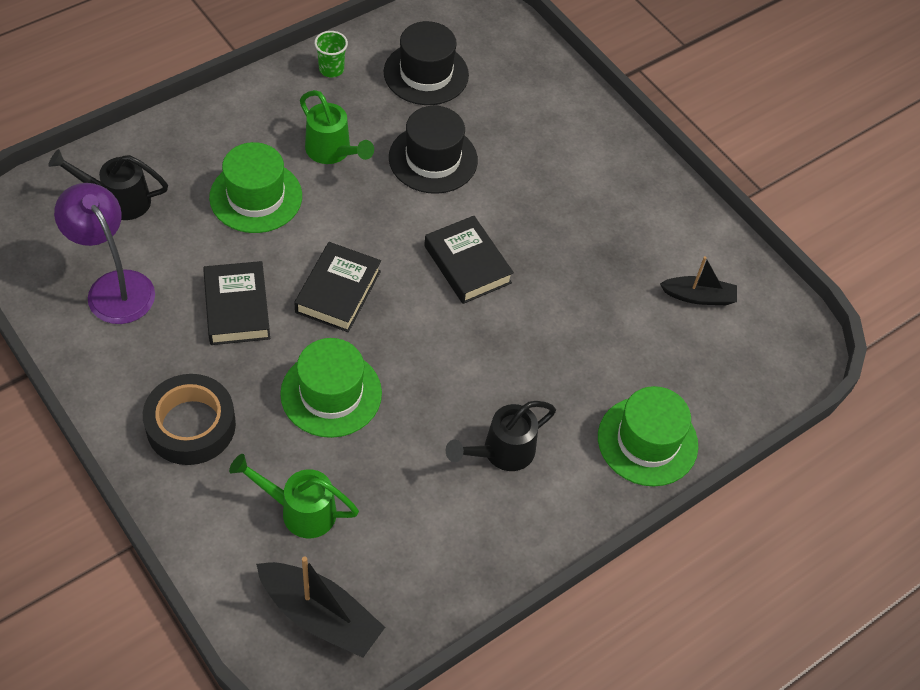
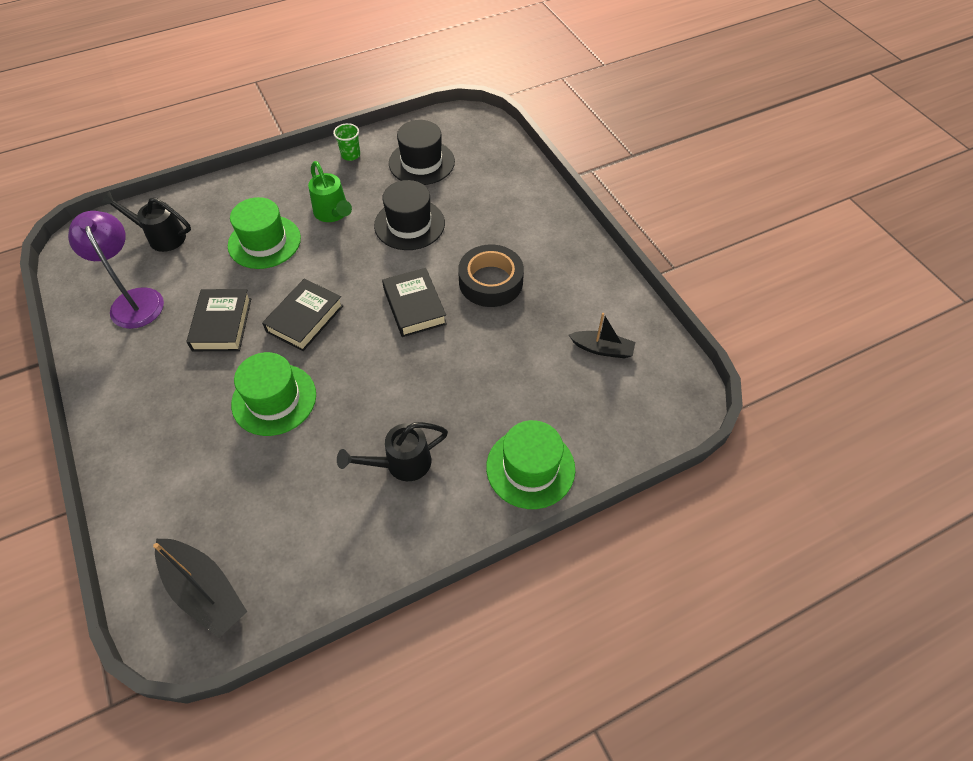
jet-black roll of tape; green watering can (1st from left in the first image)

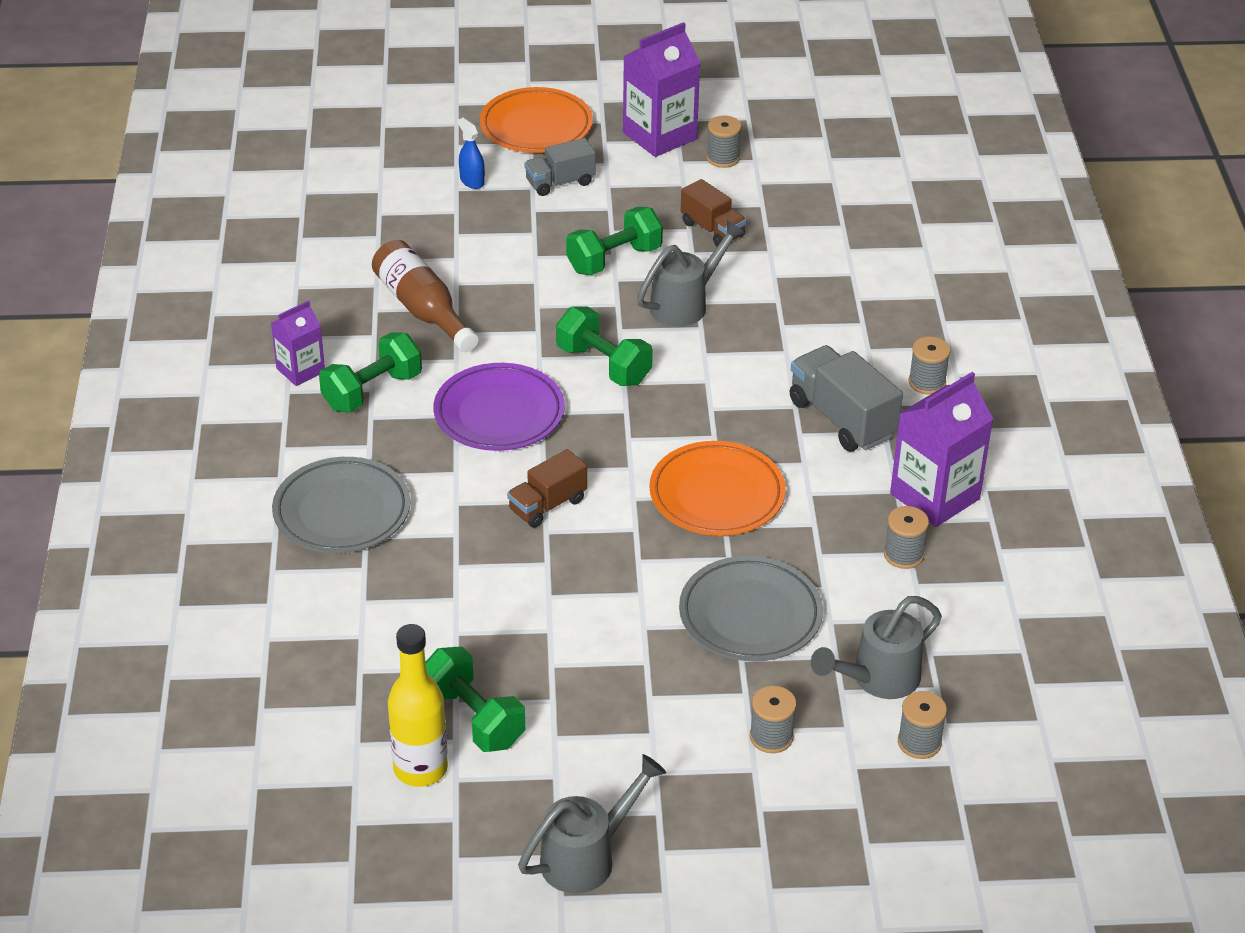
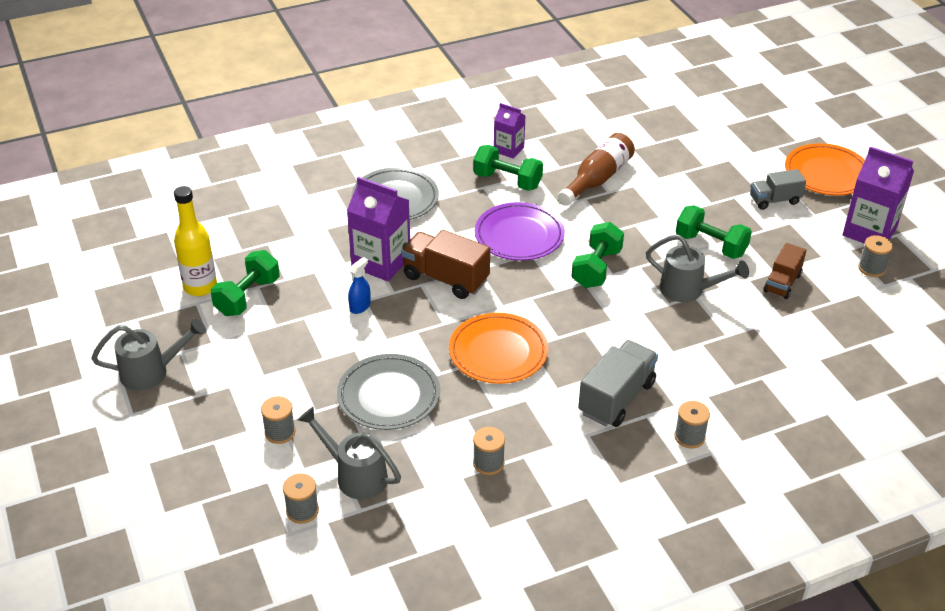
ash-grey watering can (1st from left); royal purple milk carton (1st from left); royal blue spray bottle; dark brown truck (1st from left); ash-grey truck (2nd from left)

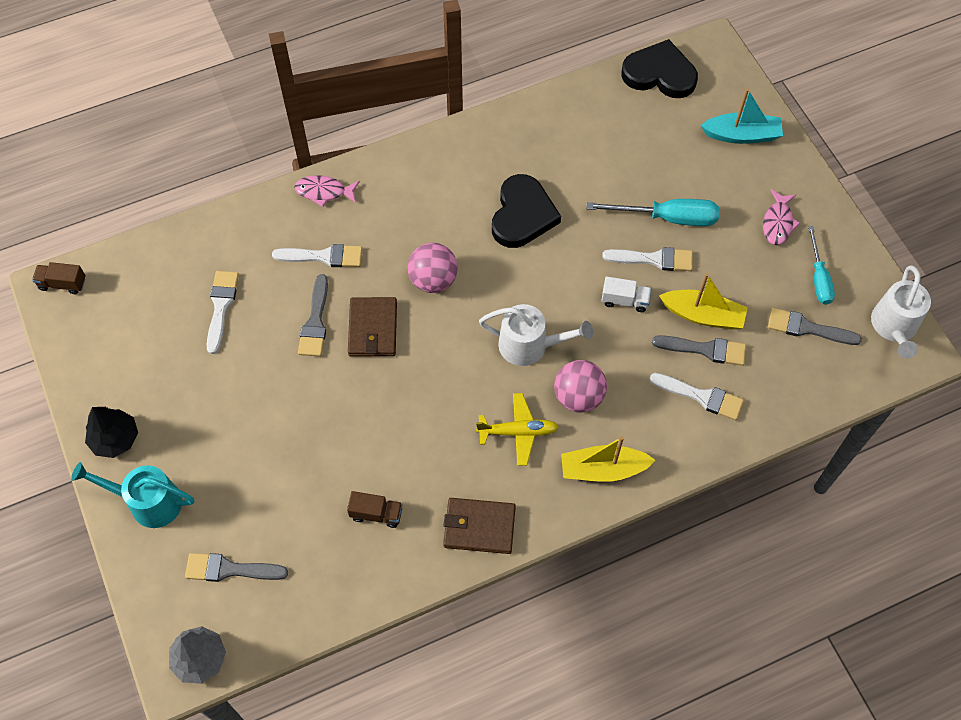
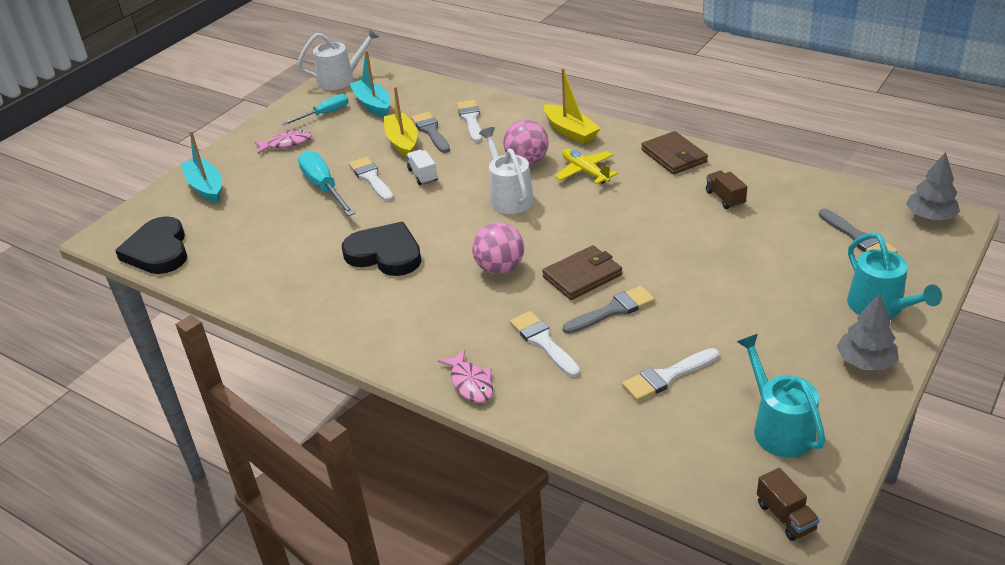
jet-black love heart (2nd from left); aqua sailboat (2nd from left); aqua watering can (1st from left); ash-grey tree (1st from left)

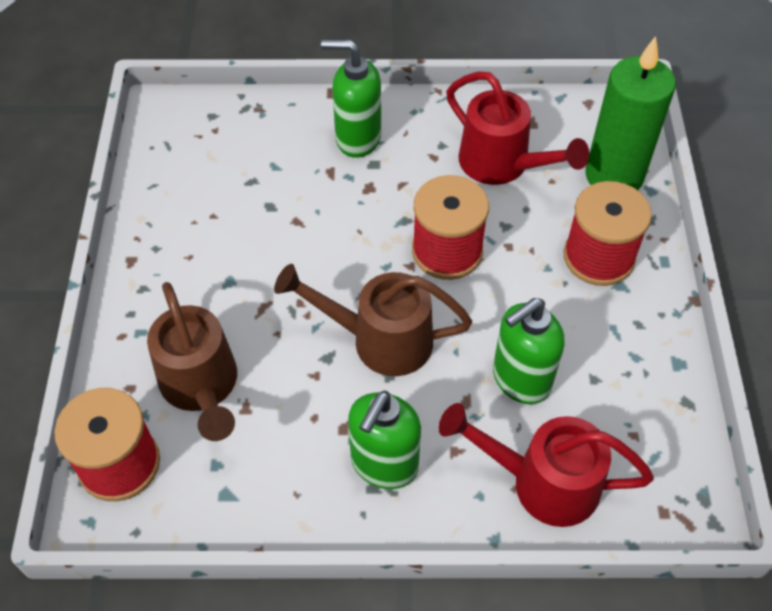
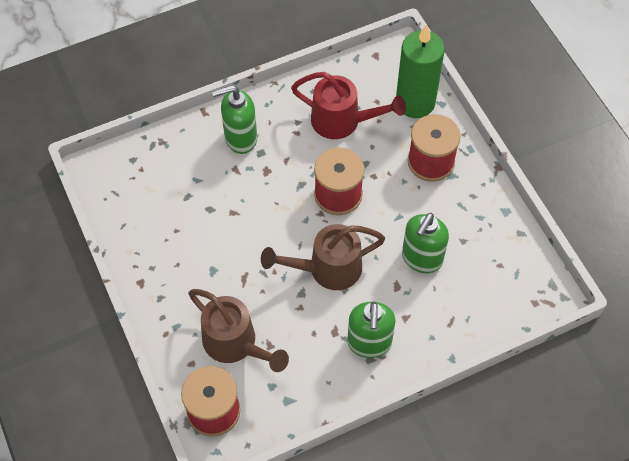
scarlet watering can (2nd from left in the first image)

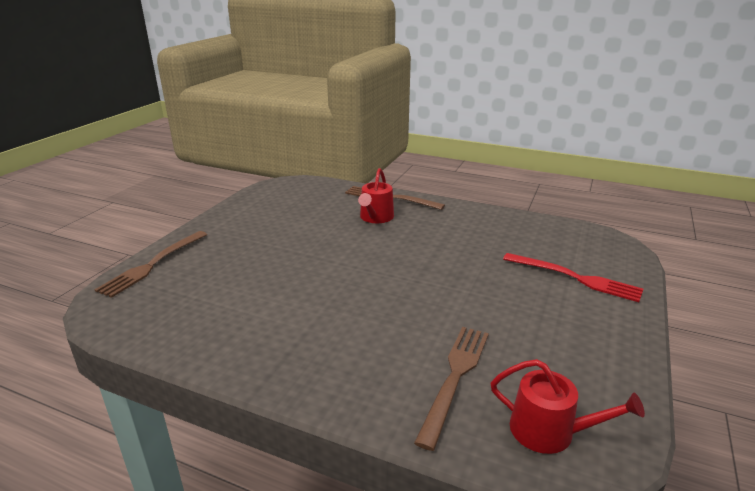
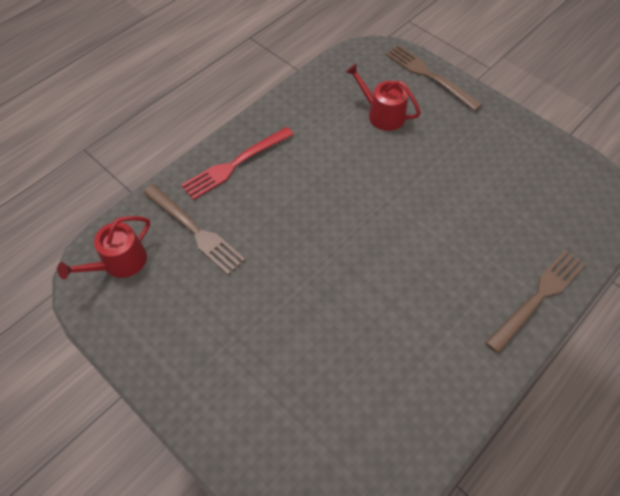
scarlet table fork; scarlet watering can (2nd from left)

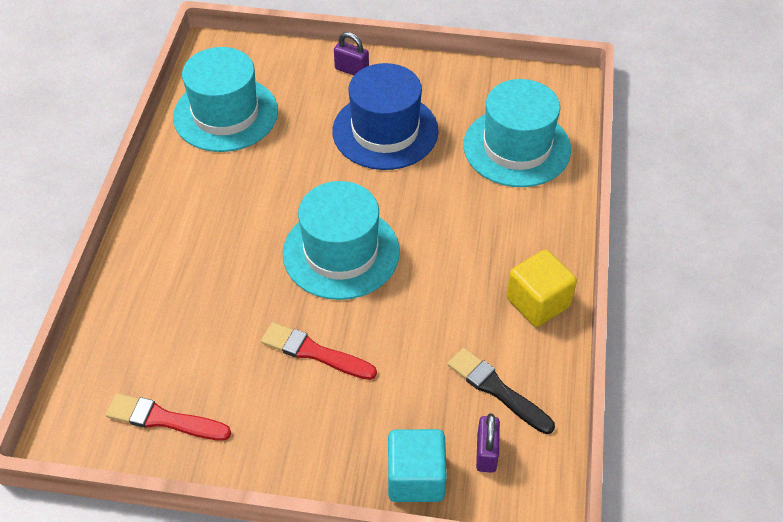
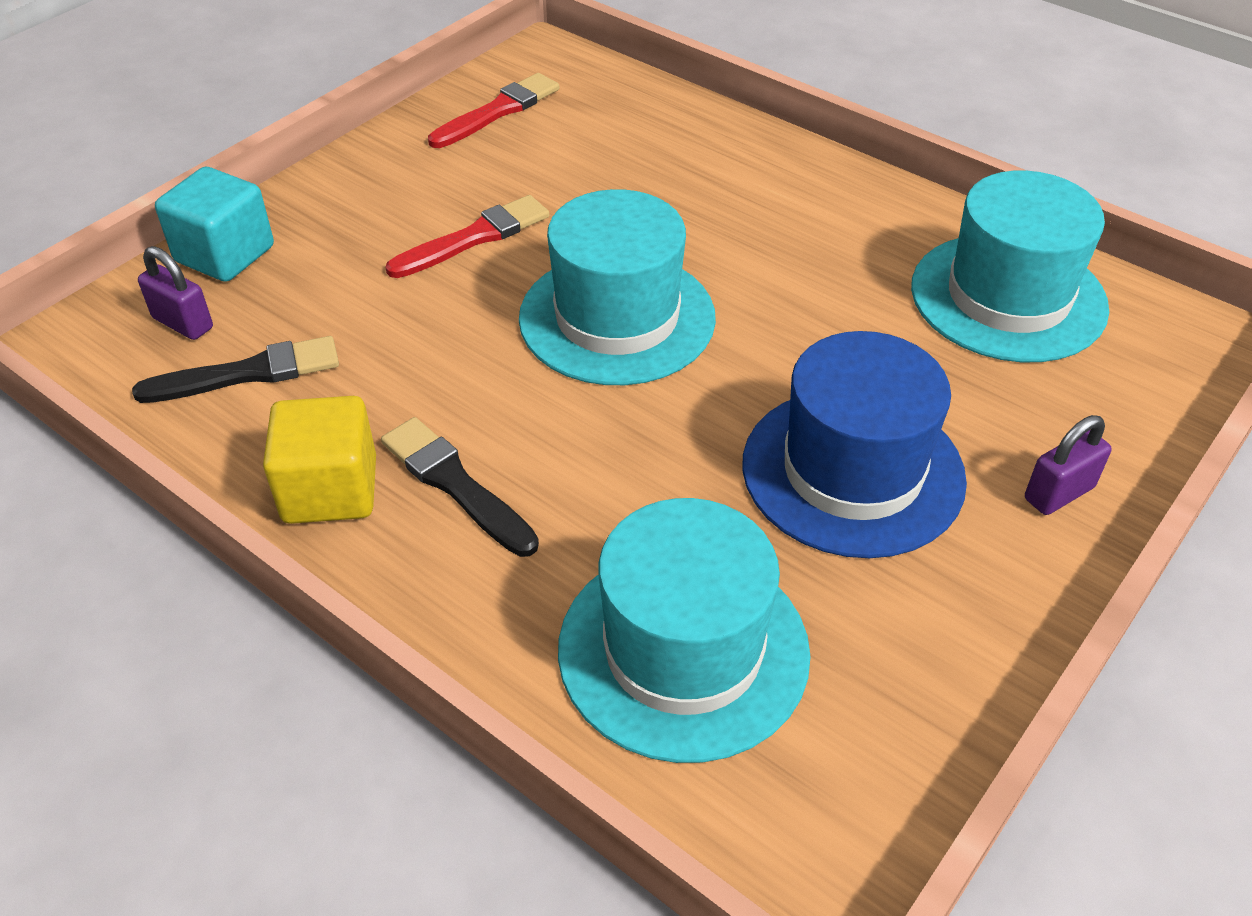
jet-black paint brush (2nd from left)

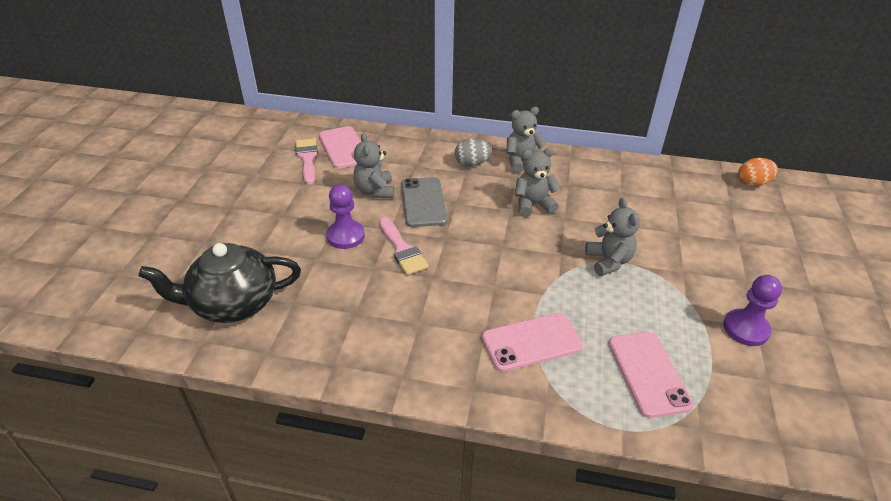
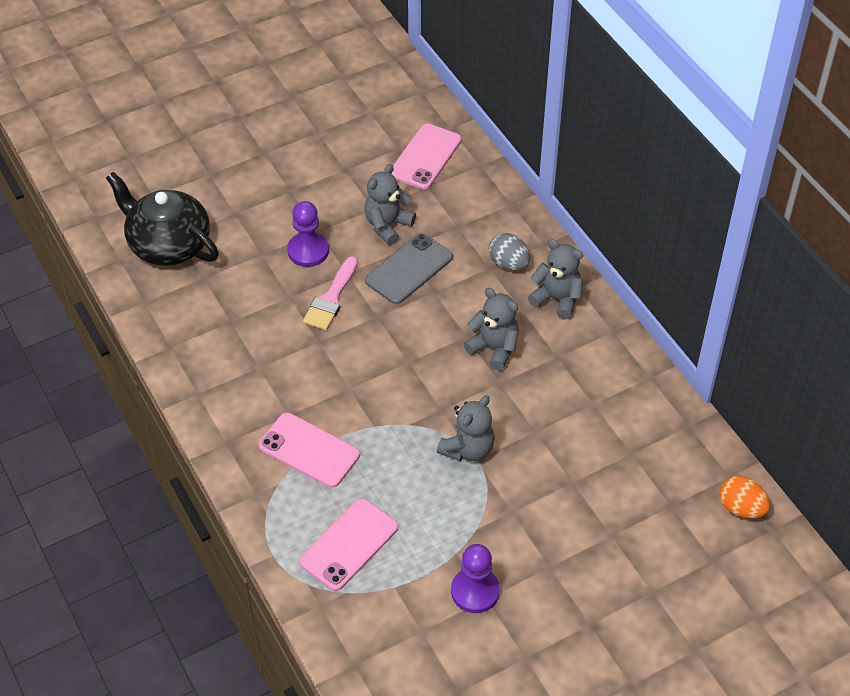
pink paint brush (1st from left in the first image)

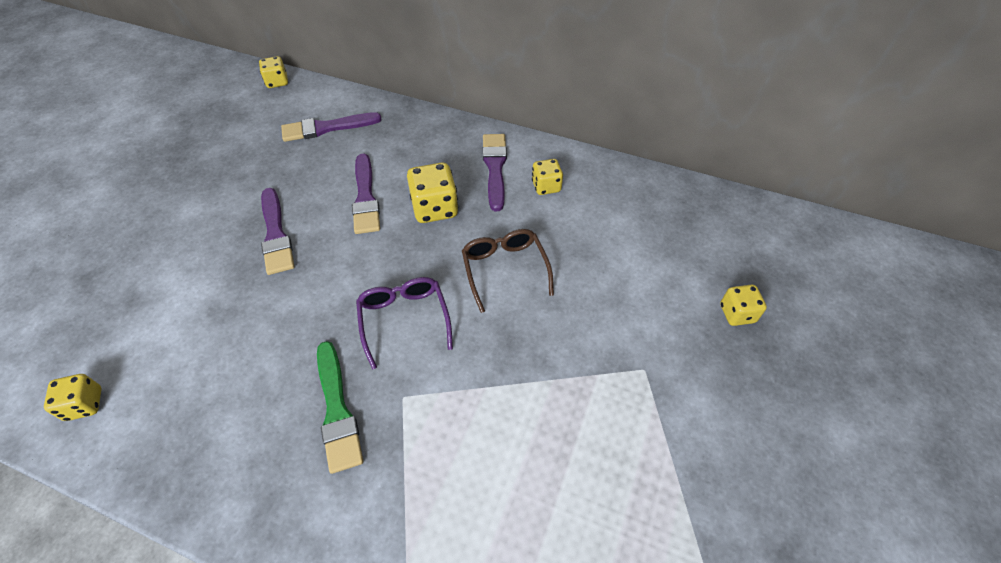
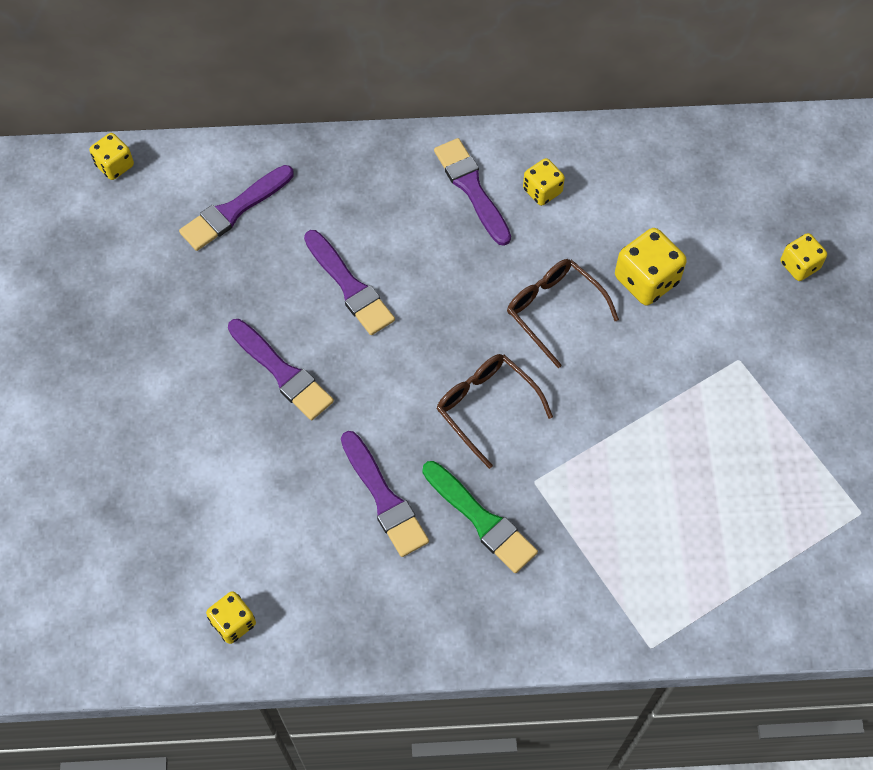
royal purple paint brush (4th from left); dark brown eyeglasses (1st from left); bright yellow game die (4th from left)

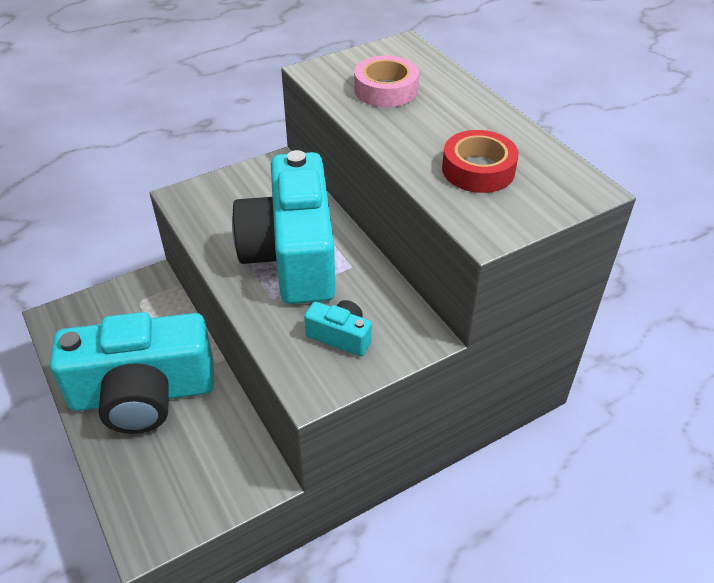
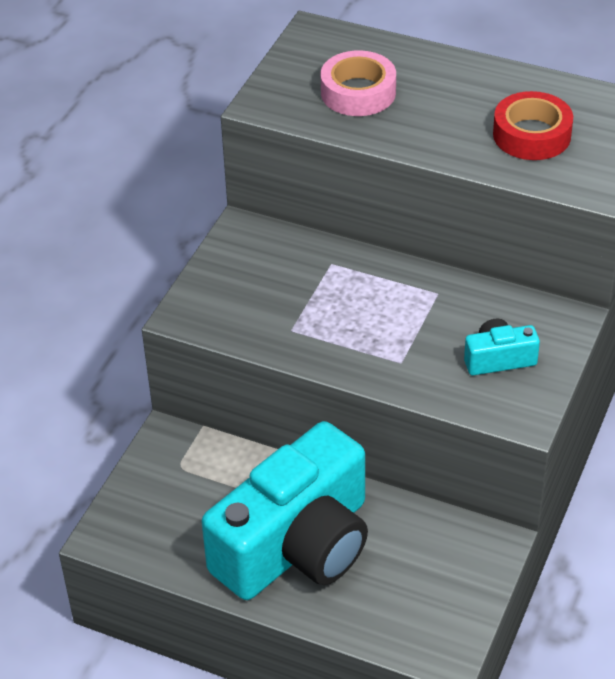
aqua compact camera (2nd from left in the first image)

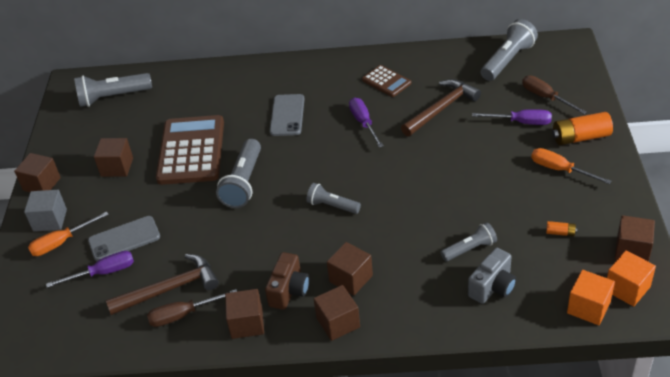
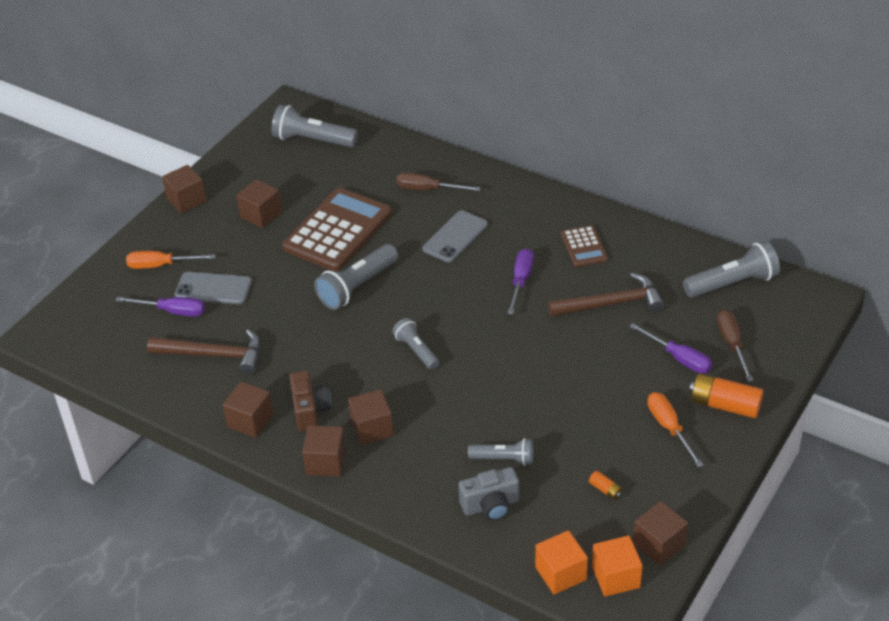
dark brown compact camera; dark brown flat screwdriver (1st from left); ash-grey block

